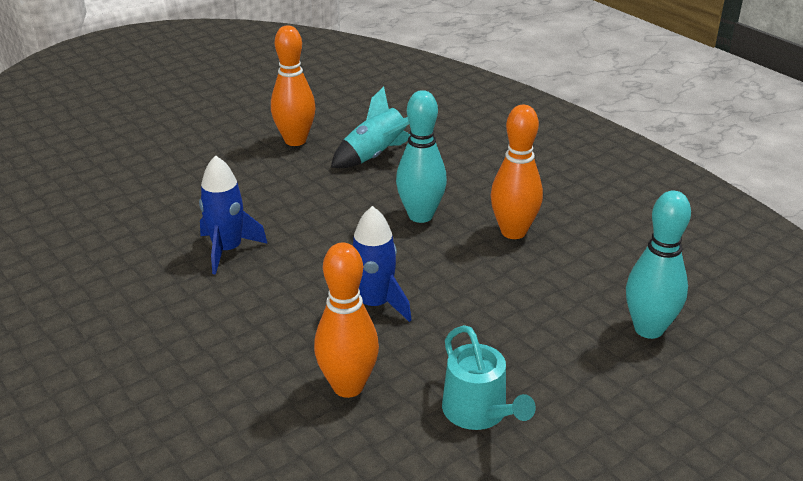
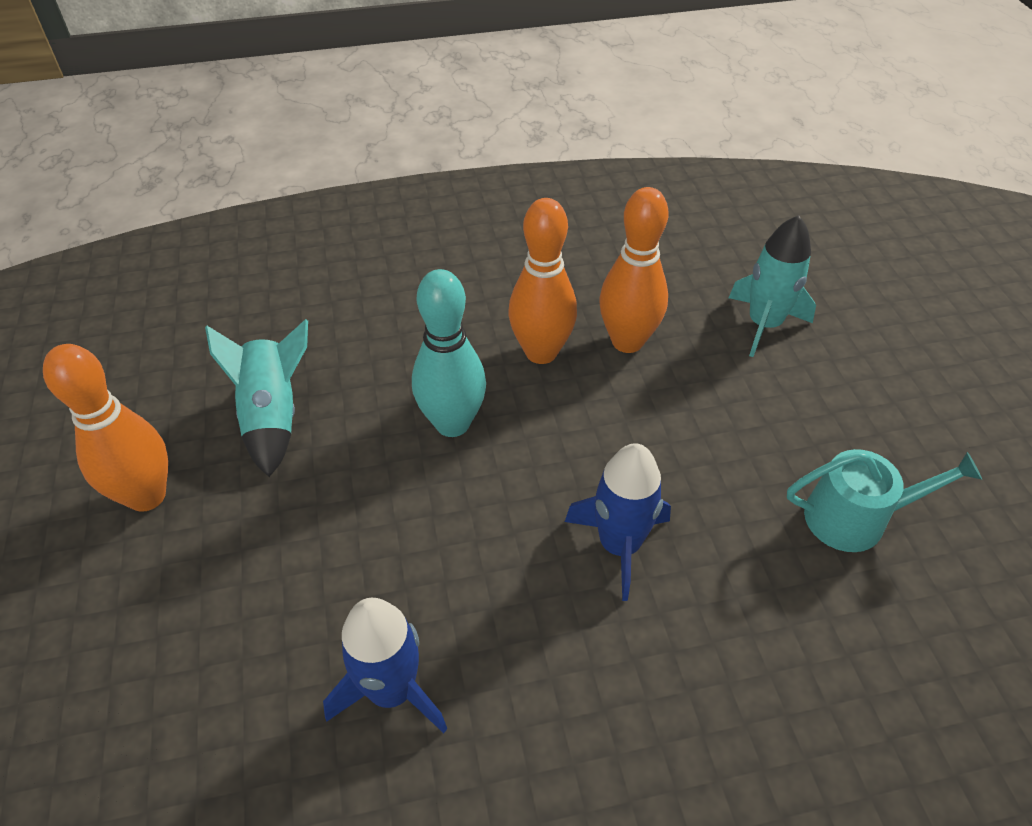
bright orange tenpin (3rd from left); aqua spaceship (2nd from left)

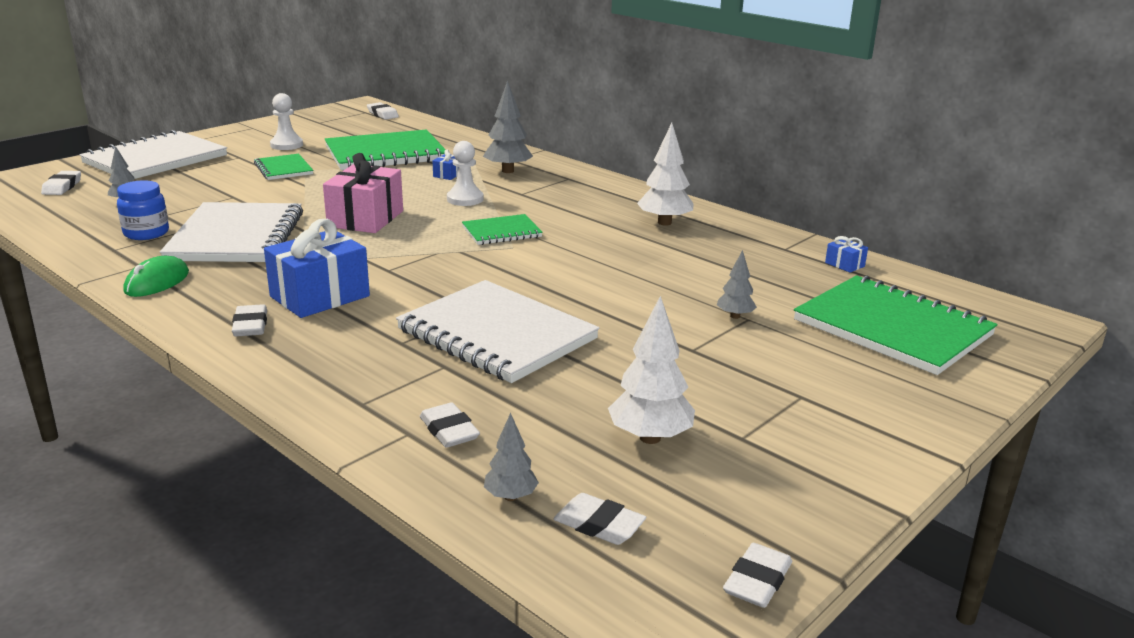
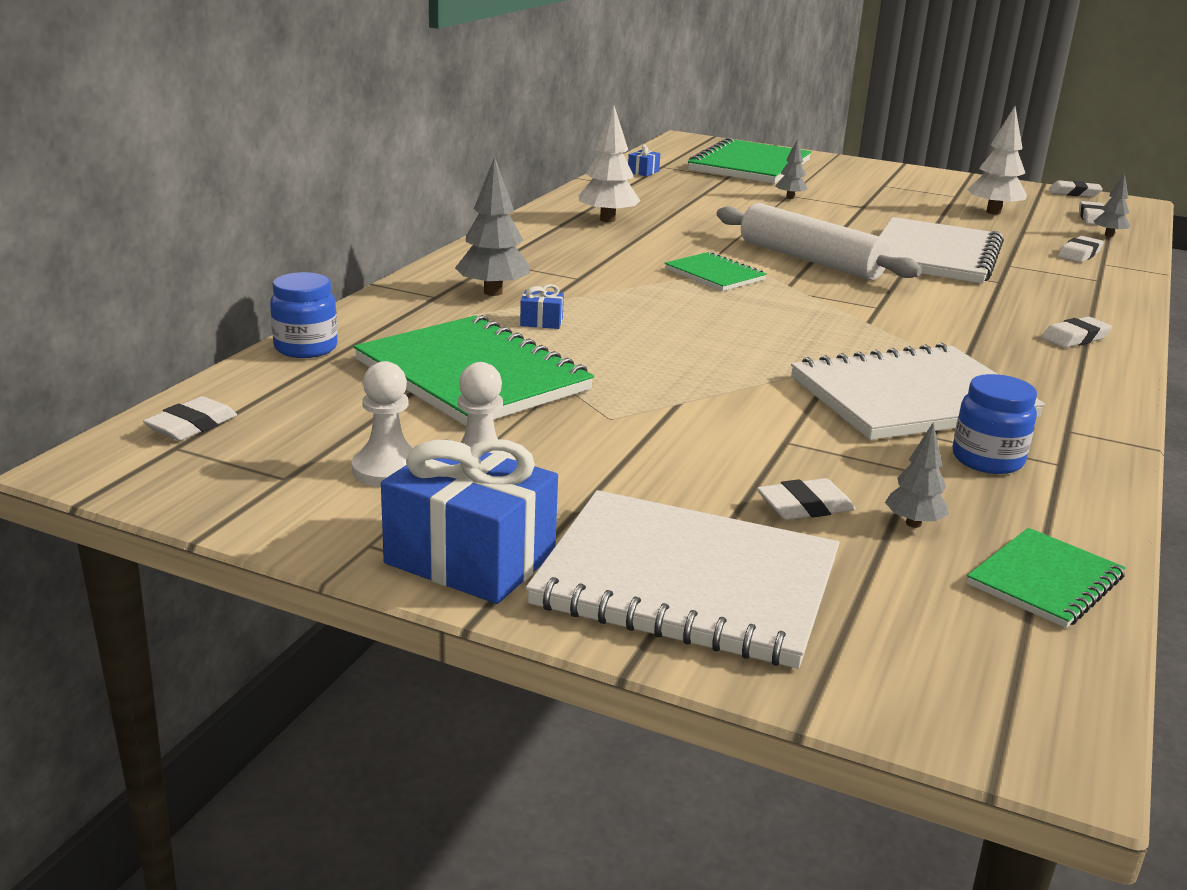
royal blue preserve jar (1st from left); white chess pawn (1st from left); royal blue wrapped gift (1st from left); white pastry roller; white pencil eraser (2nd from left); green exercise book (4th from left); green PC mouse; pink wrapped gift

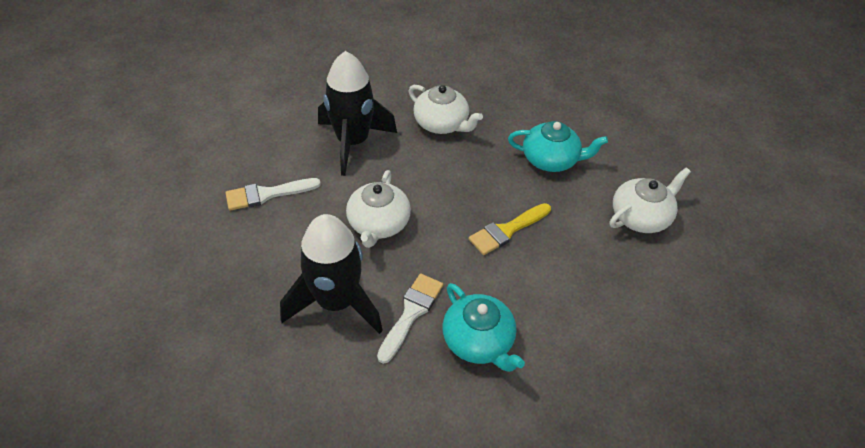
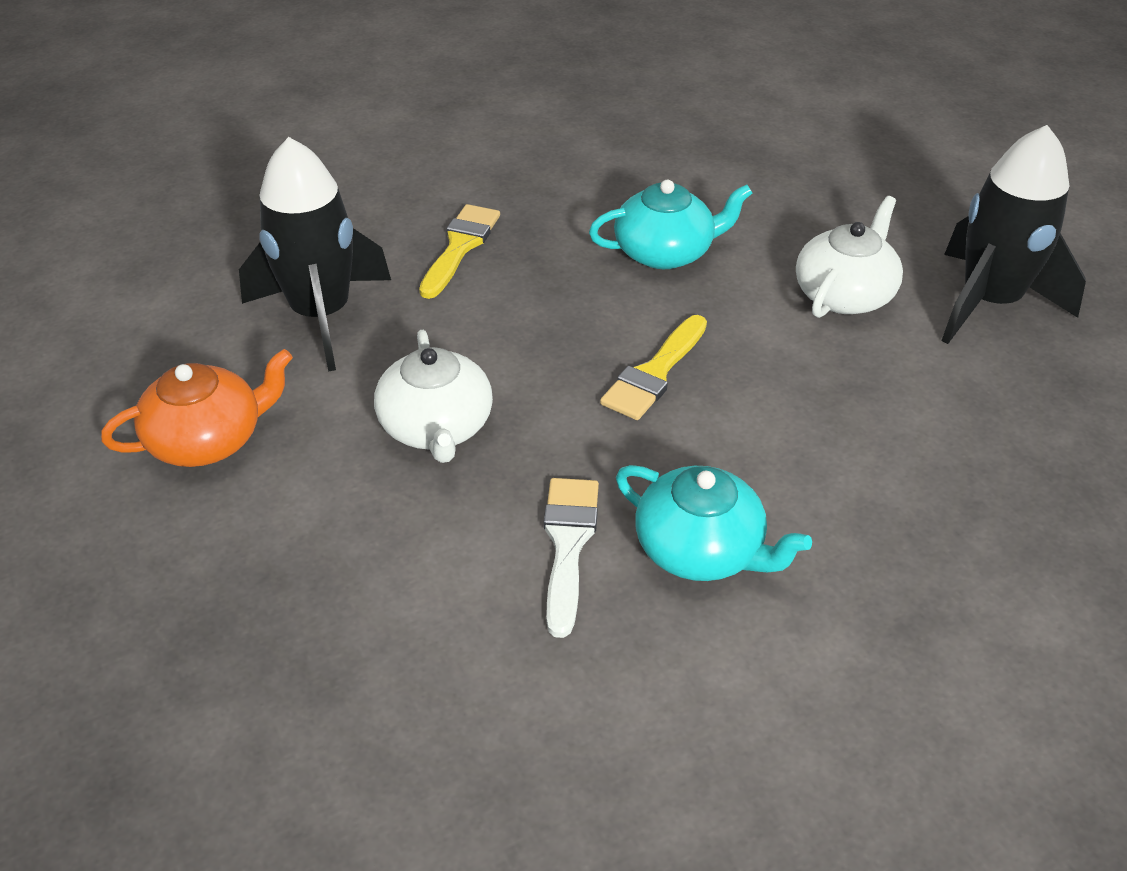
bright orange tea pot; bright yellow paint brush (1st from left); jet-black spaceship (2nd from left)

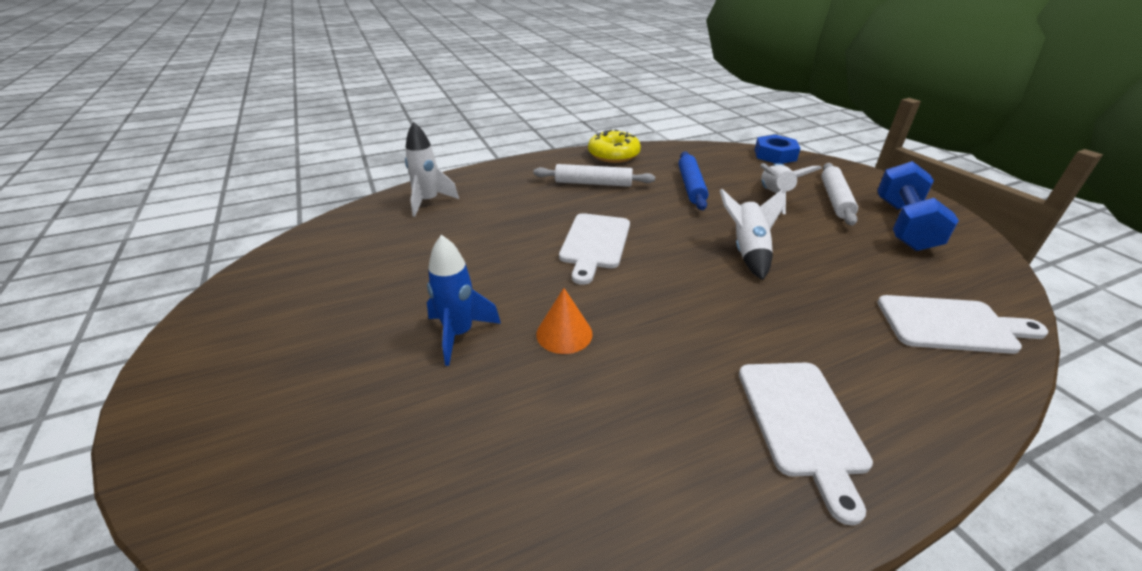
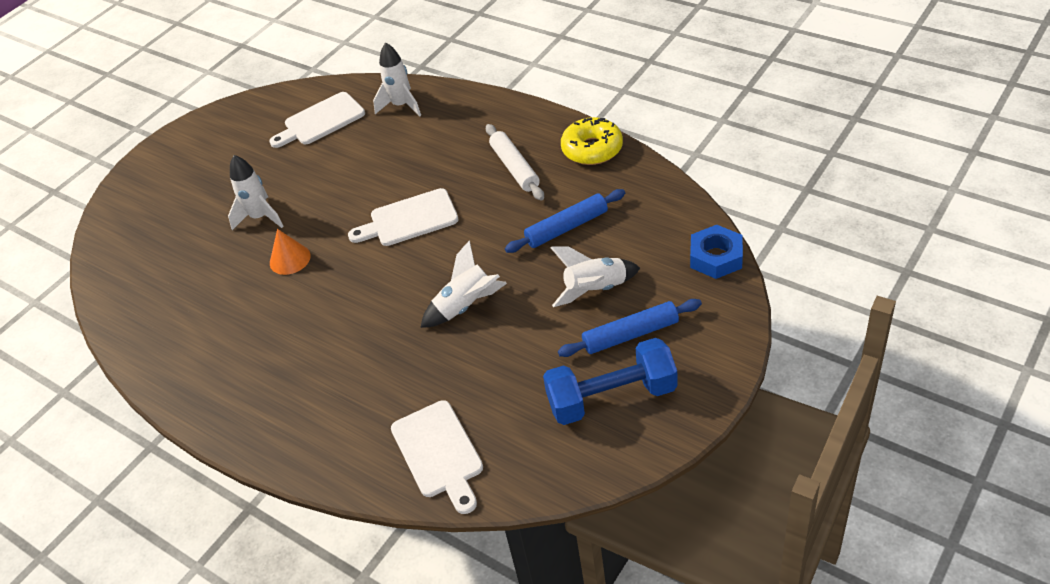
white spaceship (1st from left); white chopping board (1st from left); royal blue pastry roller (2nd from left)

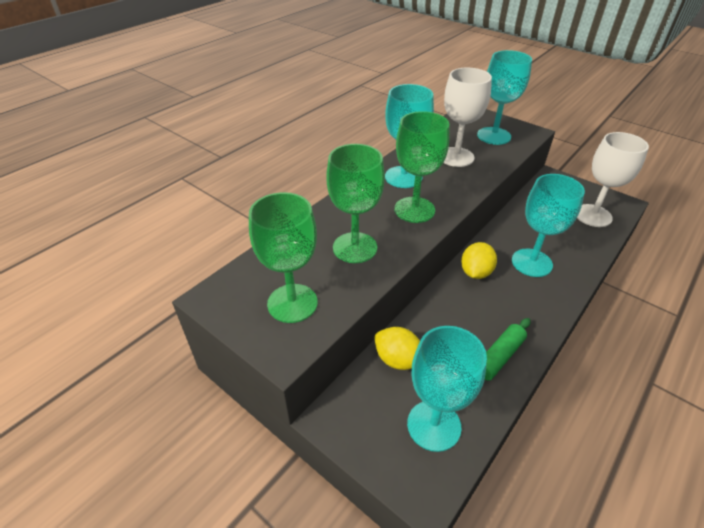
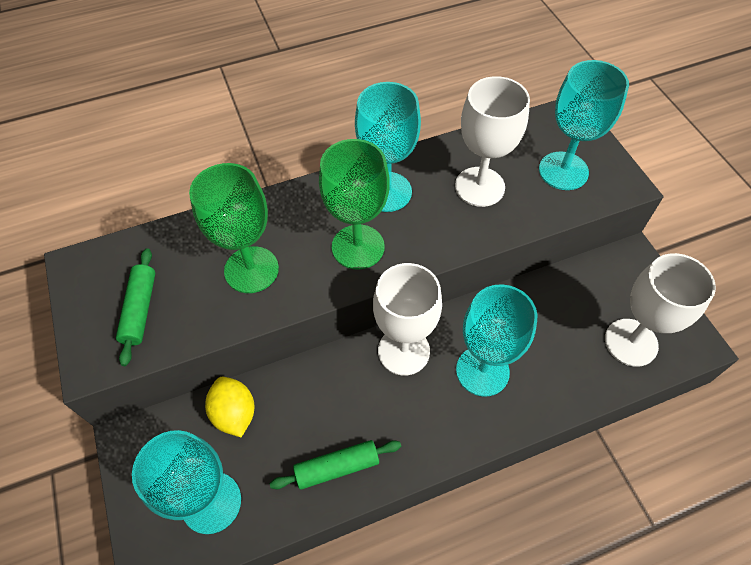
green pastry roller (1st from left); white wine glass (1st from left)

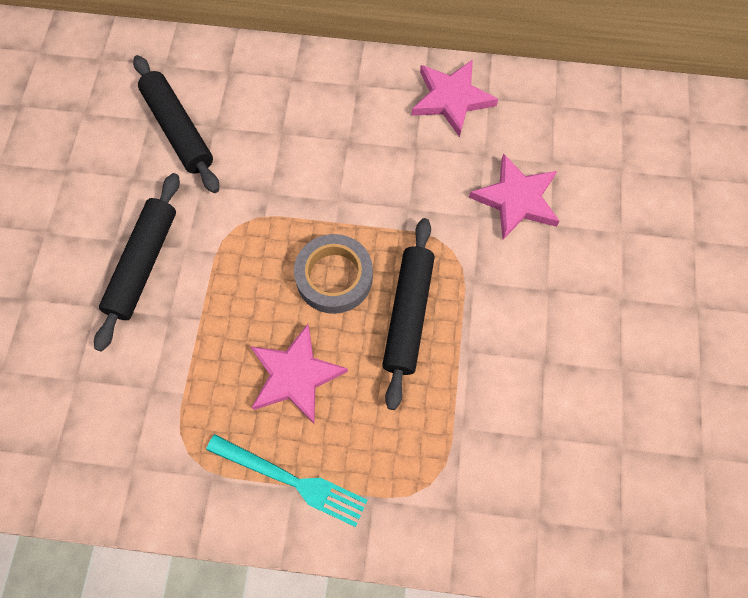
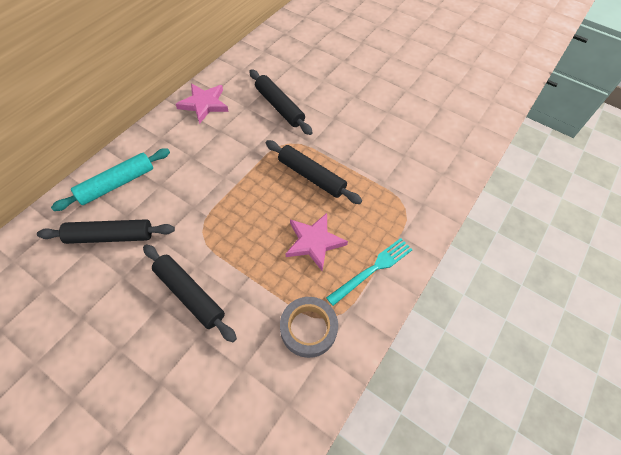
aqua pastry roller; jet-black pastry roller (3rd from left); ash-grey roll of tape

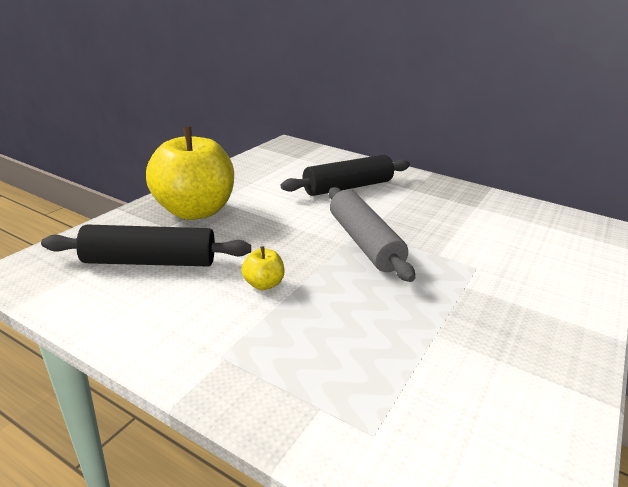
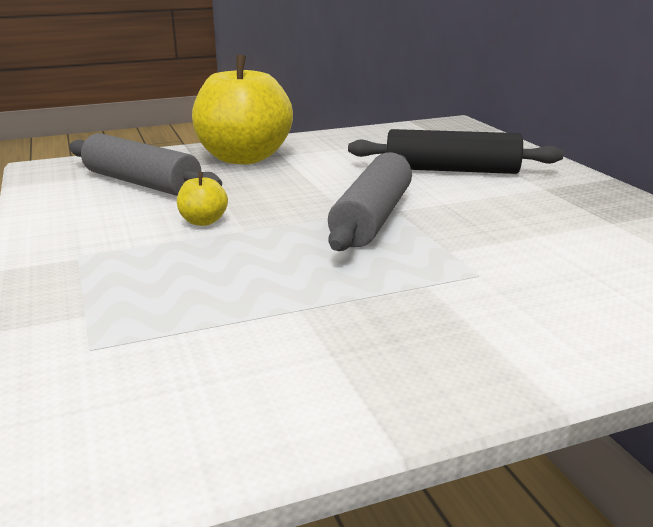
ash-grey pastry roller (1st from left)

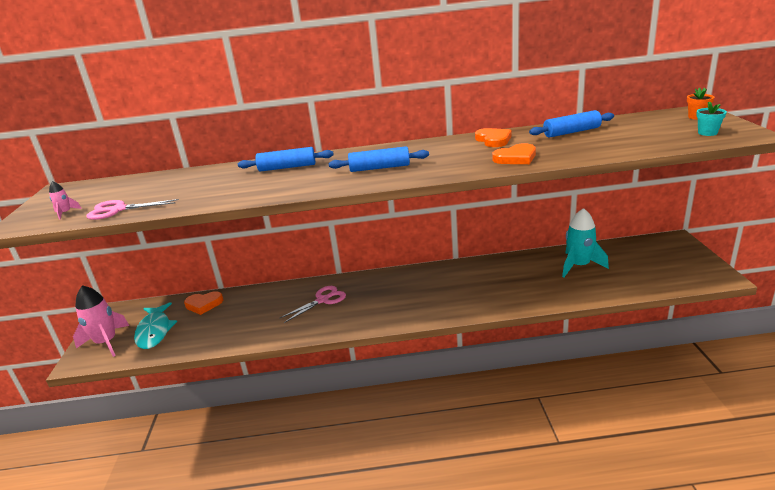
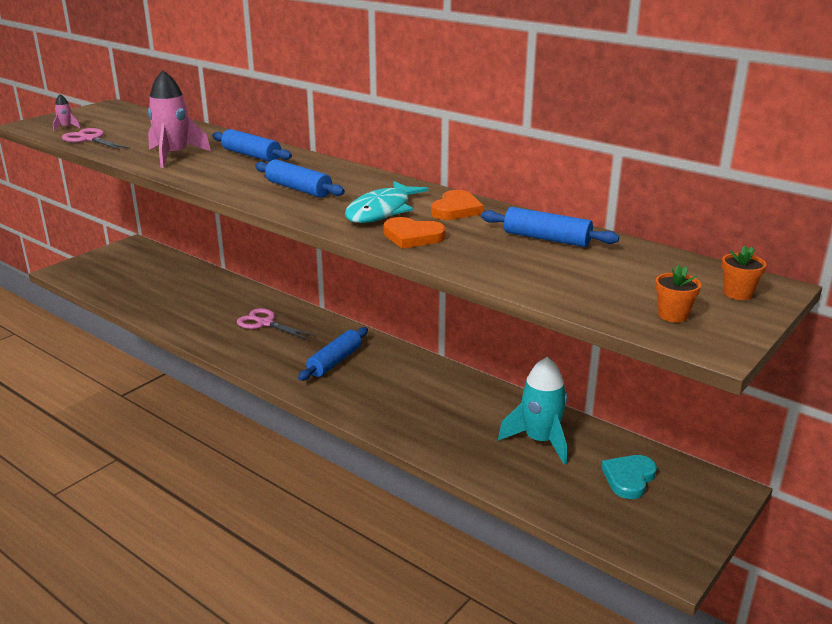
pink spaceship (2nd from left); pink pair of scissors (2nd from left); royal blue pastry roller (3rd from left); aqua toy fish; aqua love heart; bright orange plant pot (1st from left); bright orange love heart (1st from left in the first image)

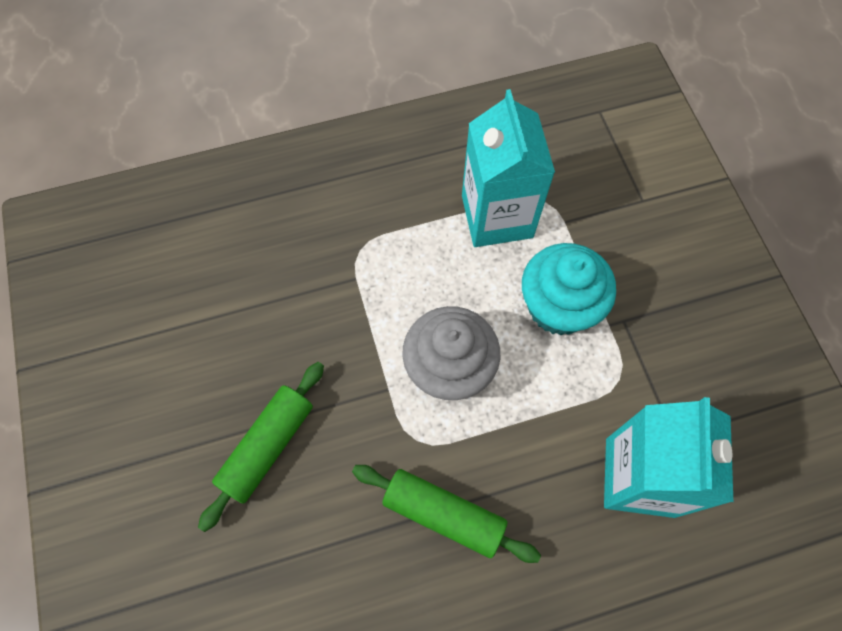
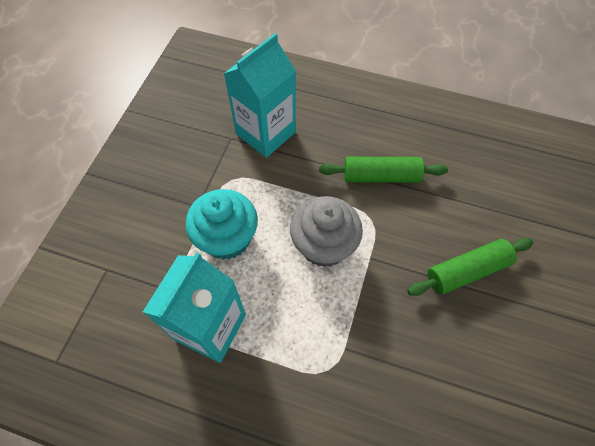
green pastry roller (1st from left)

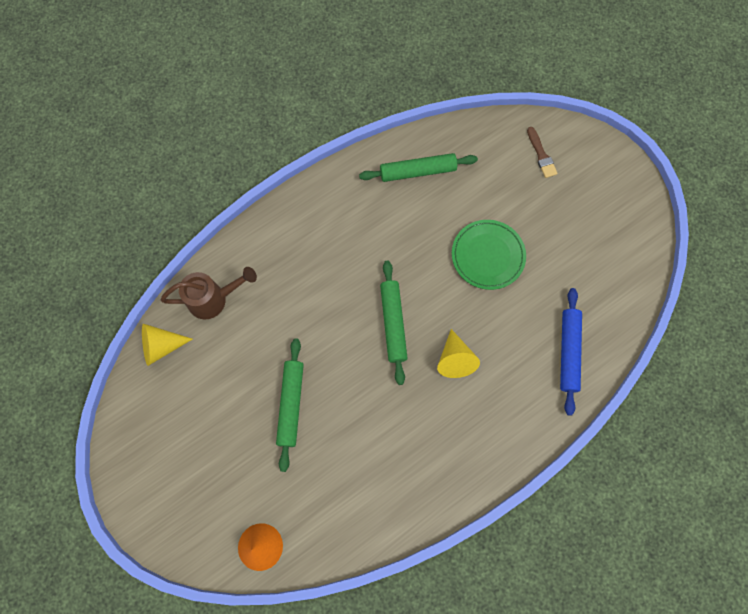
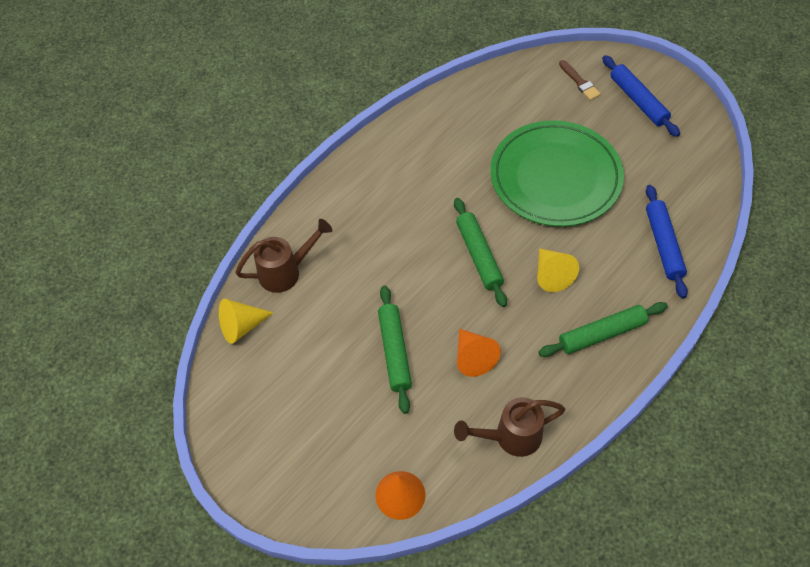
dark brown watering can (2nd from left); bright orange solid cone (2nd from left); green plate; green pastry roller (3rd from left); royal blue pastry roller (1st from left)

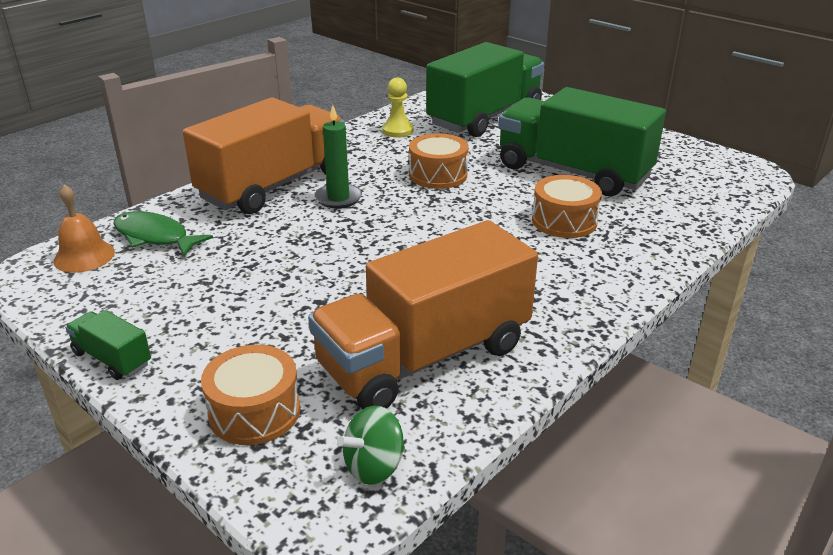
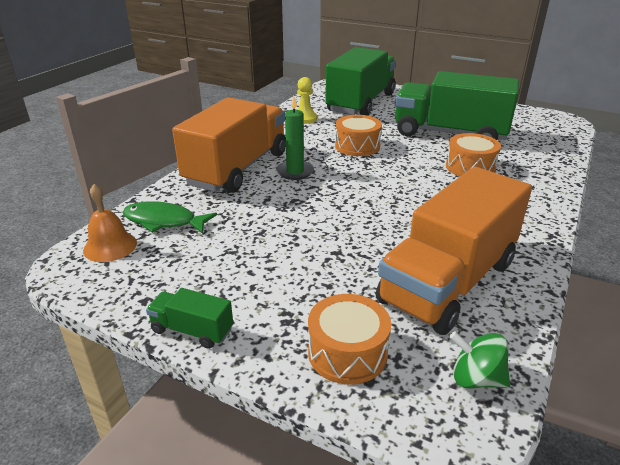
green whirligig

